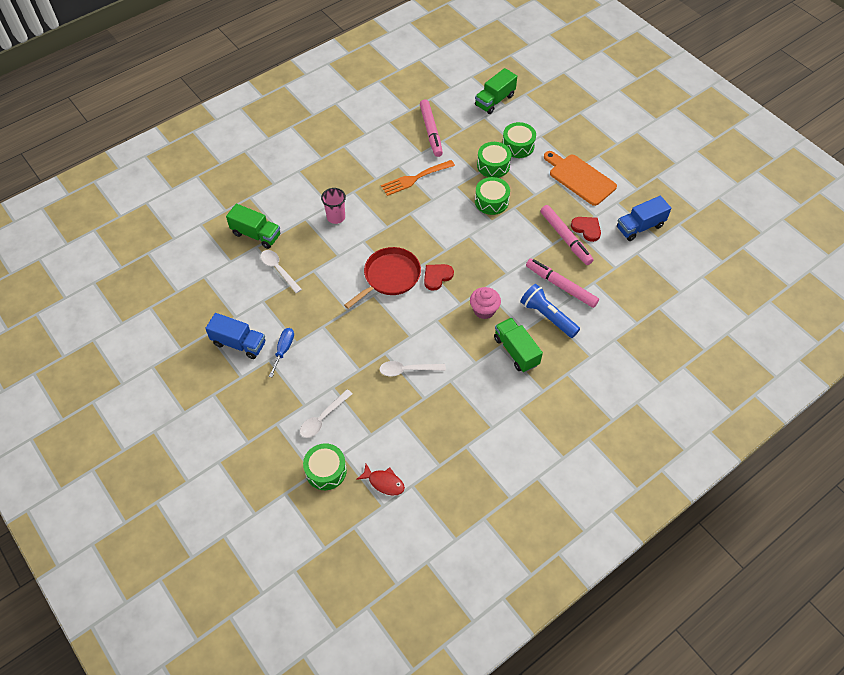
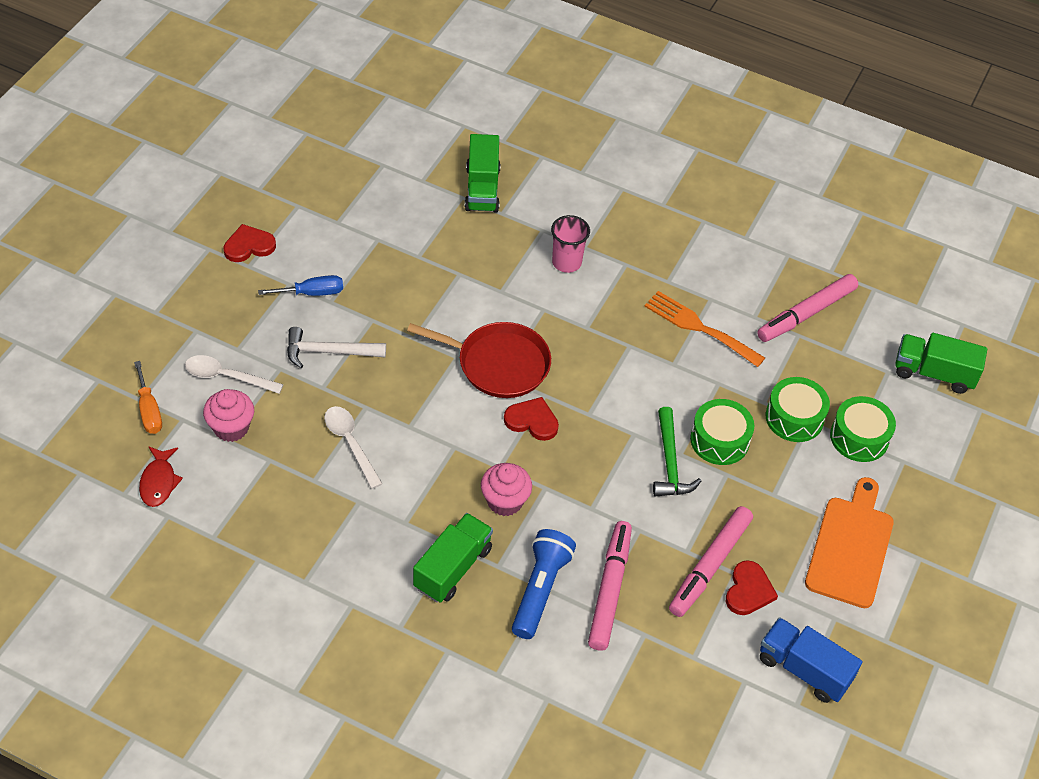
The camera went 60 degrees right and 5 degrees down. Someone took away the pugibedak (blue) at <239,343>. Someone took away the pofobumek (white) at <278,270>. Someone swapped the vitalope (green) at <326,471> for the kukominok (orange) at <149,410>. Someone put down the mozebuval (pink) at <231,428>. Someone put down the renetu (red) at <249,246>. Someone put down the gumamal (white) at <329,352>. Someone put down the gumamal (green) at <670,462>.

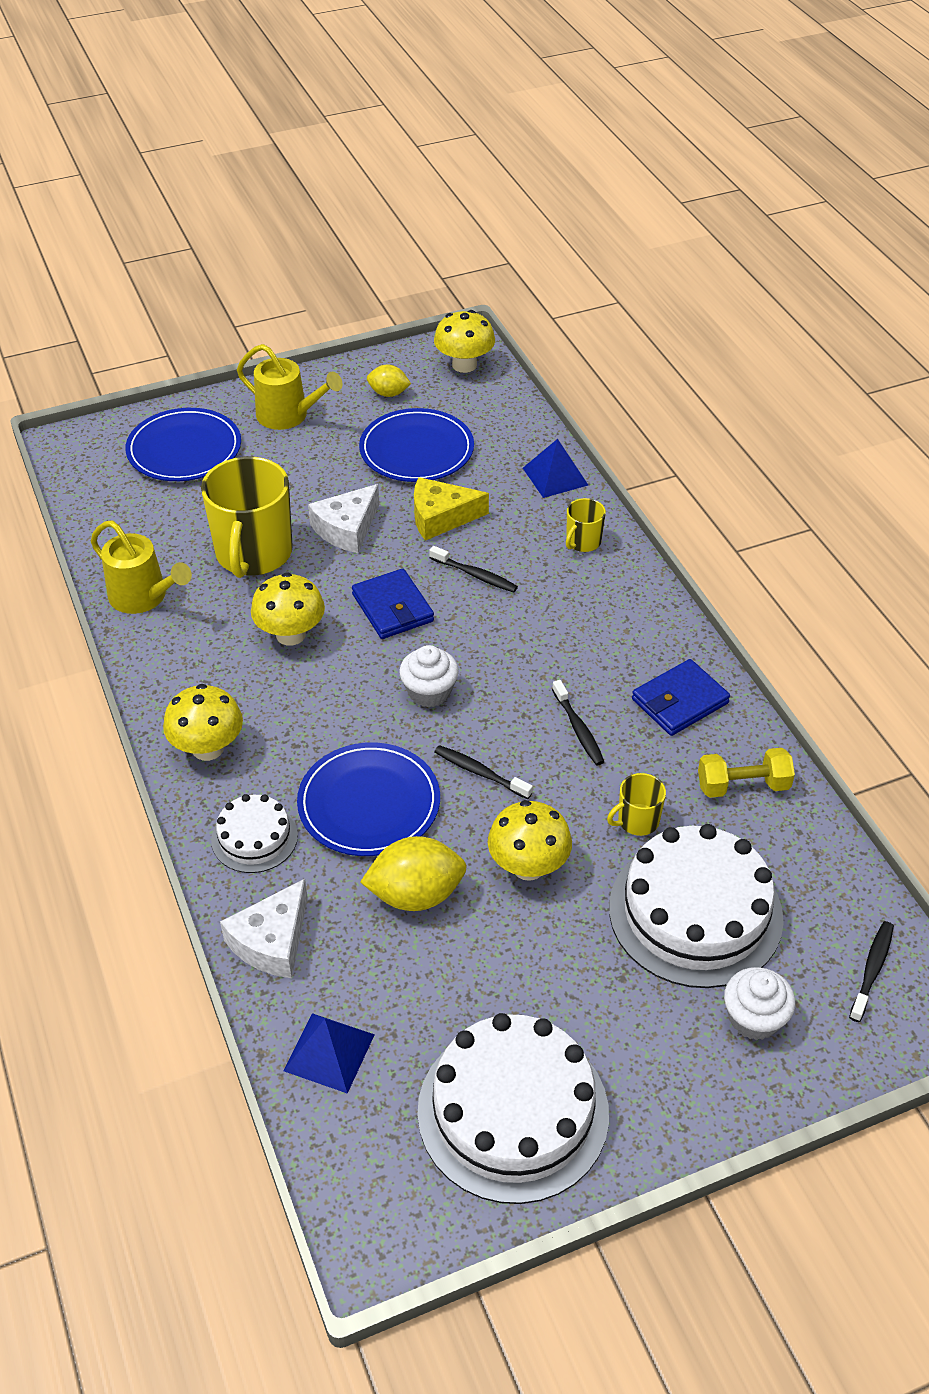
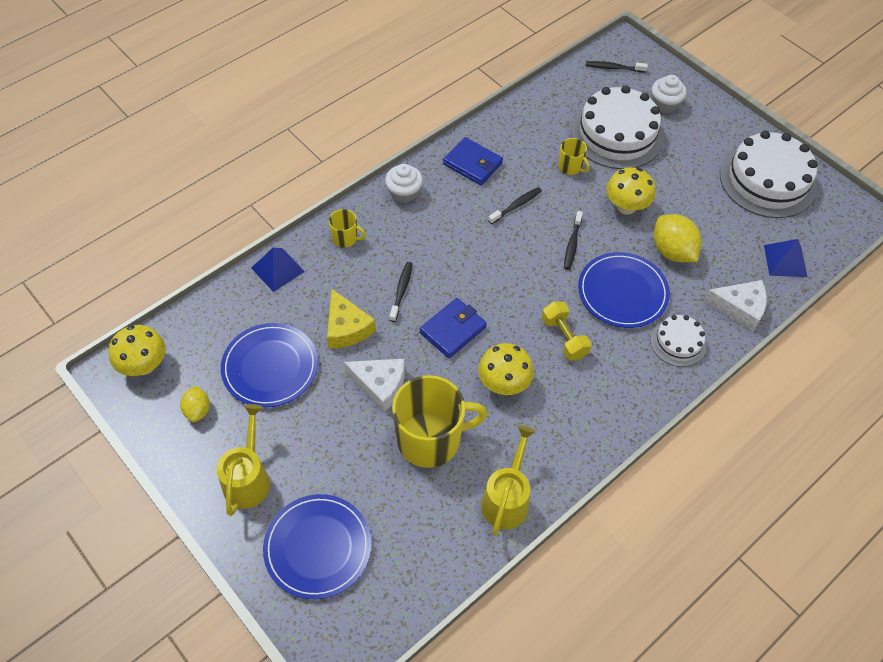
The camera went 110 degrees left and 10 degrees up. Someone took away the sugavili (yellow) at <208,748>. Someone carried the mozebuval (white) from <429,692> to <404,193>. Someone carried the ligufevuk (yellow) from <743,786> to <564,338>.

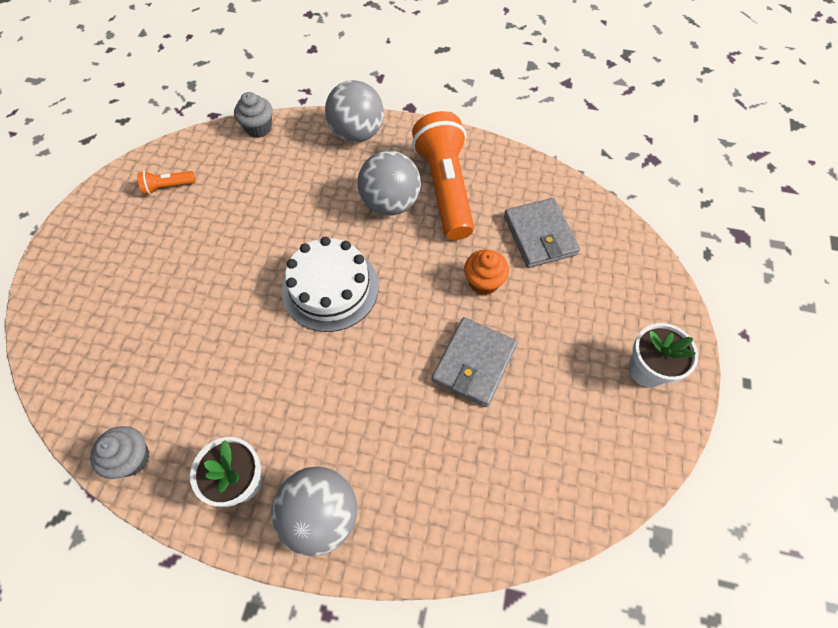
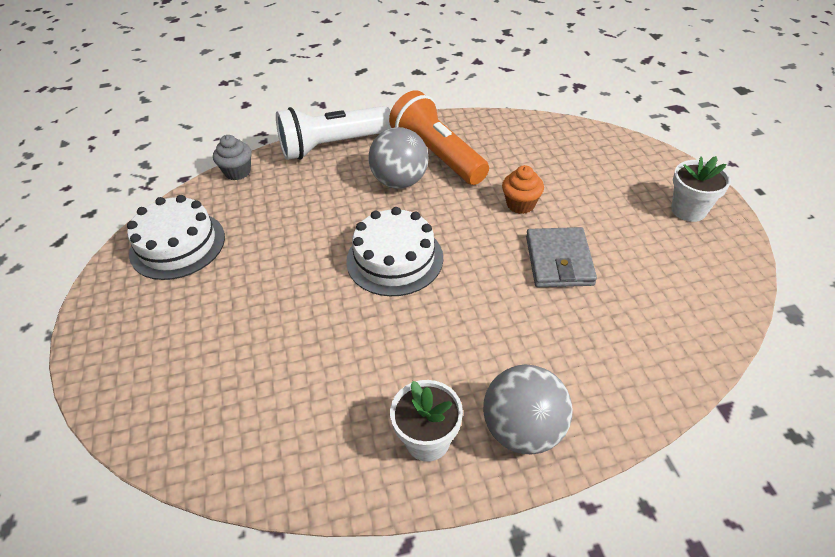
The camera went 25 degrees left and 15 degrees down. Someone took away the mozebuval (grey) at <132,458>. Someone swapped the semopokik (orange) at <168,187> for the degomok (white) at <177,245>. Someone swapped the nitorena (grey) at <357,133> for the semopokik (white) at <332,145>. Someone took away the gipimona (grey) at <539,235>.

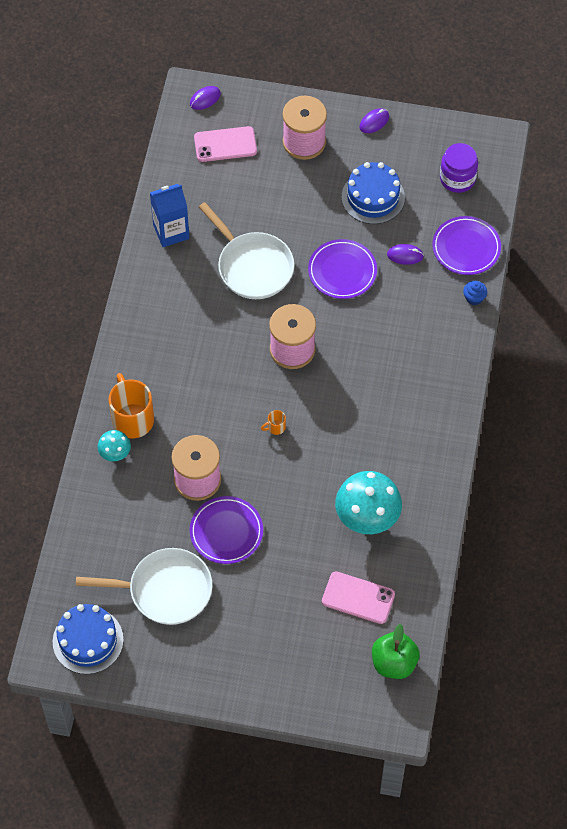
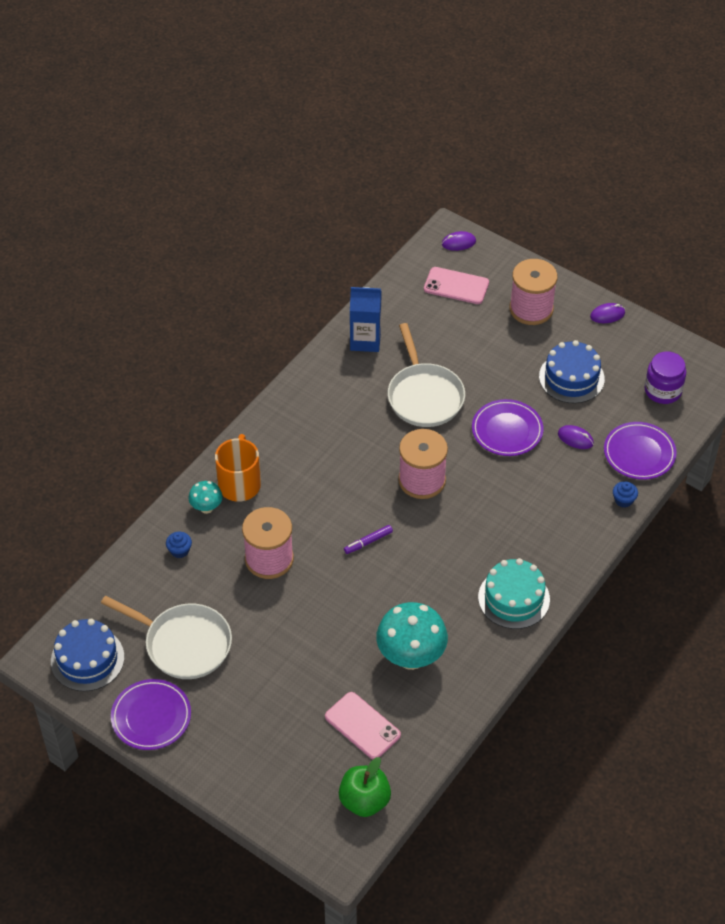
The camera went 25 degrees right and 10 degrees down. Someone carried the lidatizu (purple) from <226,532> to <151,717>. Someone swapped the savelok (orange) at <275,427> for the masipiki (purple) at <368,542>. Someone put down the mozebuval (blue) at <179,550>. Someone put down the degomok (turquoise) at <514,598>.

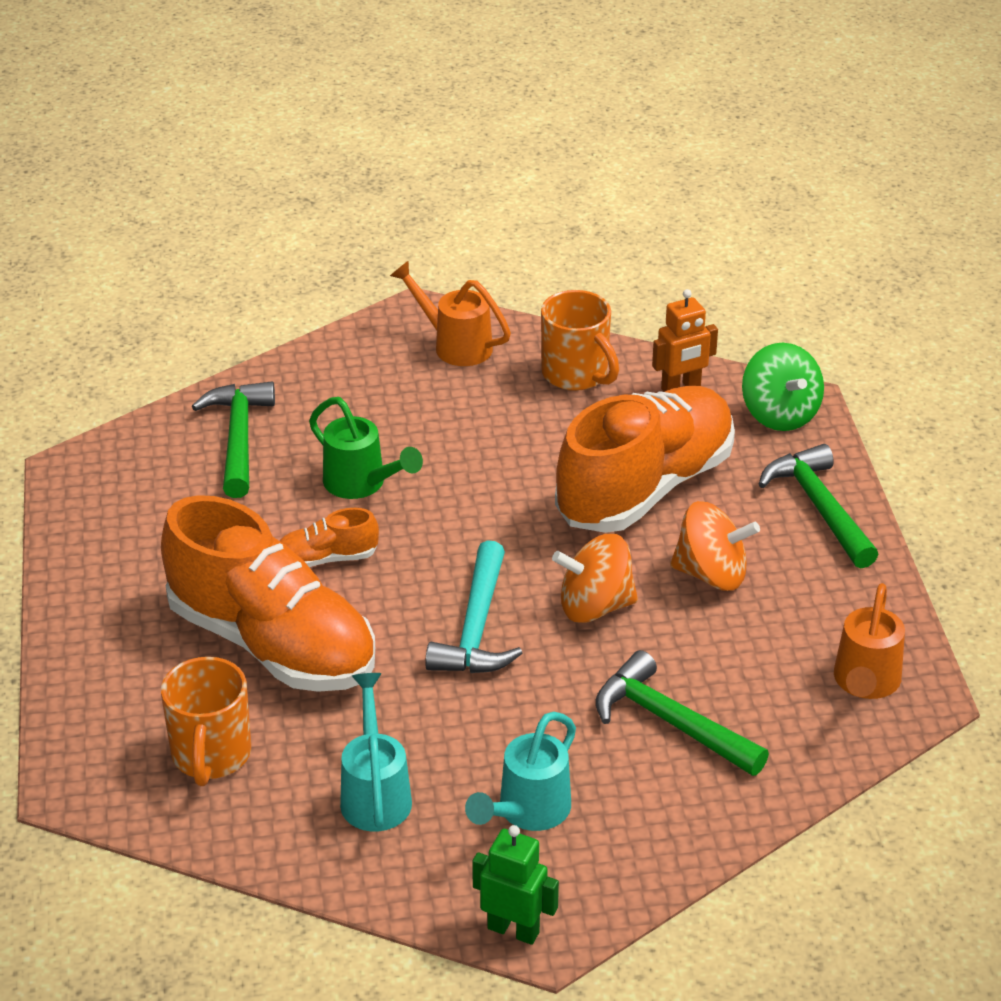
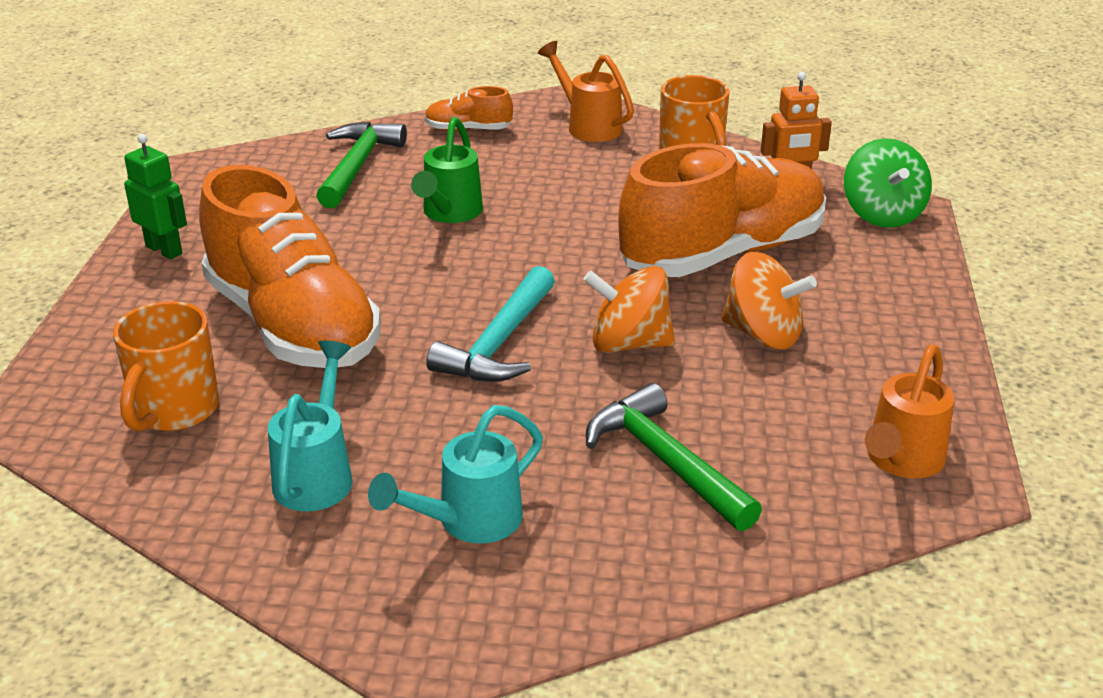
The camera went 15 degrees right and 5 degrees down. Someone carried the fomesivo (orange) from <327,559> to <468,130>. Someone rotated the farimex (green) at <362,485> by 45 degrees clockwise. Someone carried the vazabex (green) from <513,930> to <164,250>. Someone took away the gumamal (green) at <819,507>.

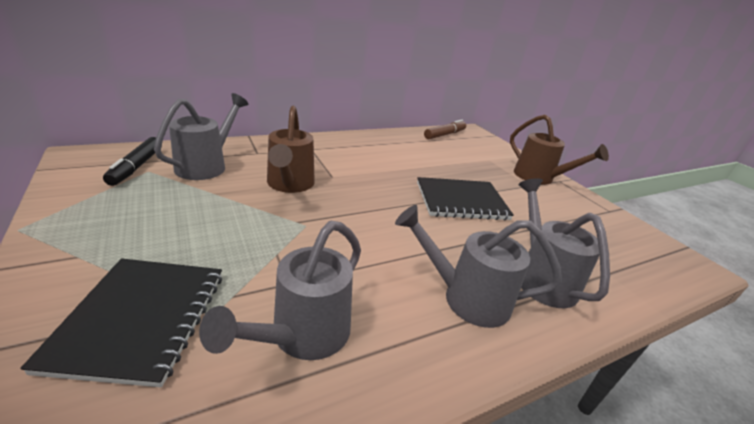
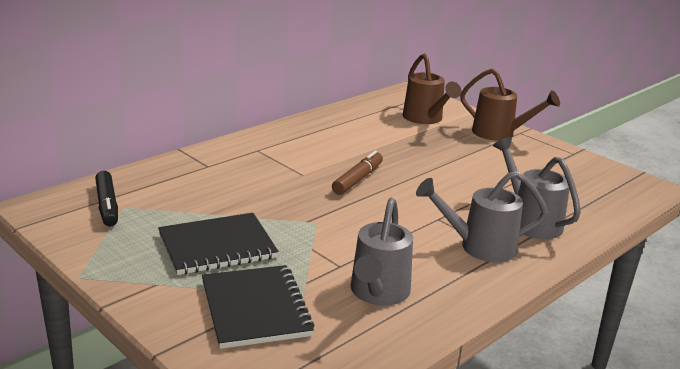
The camera went 15 degrees left and 5 degrees down. Someone took away the farimex (grey) at <206,166>. Someone carried the farimex (brown) from <289,185> to <425,119>. Someone carried the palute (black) from <461,201> to <217,246>. Someone carried the masipiki (brown) from <444,134> to <357,179>.

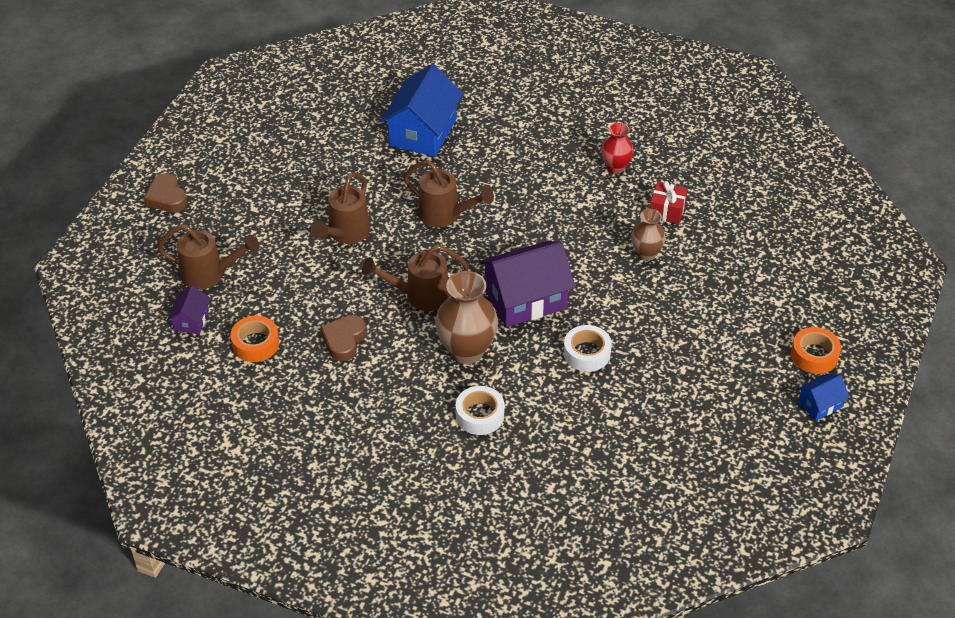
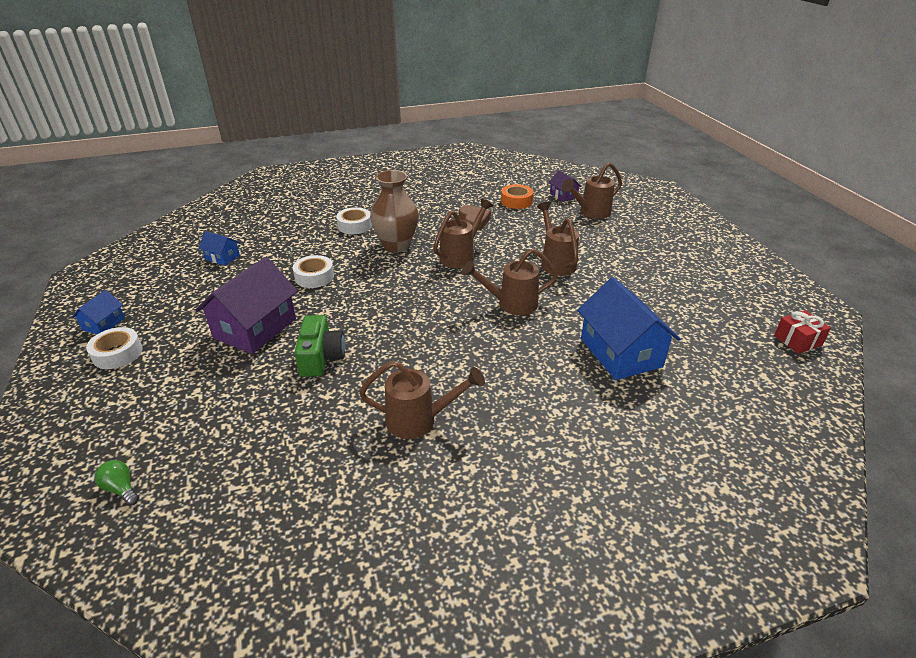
The camera went 140 degrees right and 10 degrees down. Someone took away the renetu (brown) at <167,197>. Someone carried the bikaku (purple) from <525,299> to <255,328>. Someone swapped the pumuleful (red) at <615,167> for the farimex (brown) at <419,420>. Someone swapped the pumuleful (brown) at <646,254> for the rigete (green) at <321,357>. Someone carried the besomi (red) from <667,211> to <797,340>. Someone repainted the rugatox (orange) at <814,355>, which became the rugatox (white) at <117,353>. Someone put down the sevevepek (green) at <121,489>. Someone put down the bikaku (blue) at <222,257>.

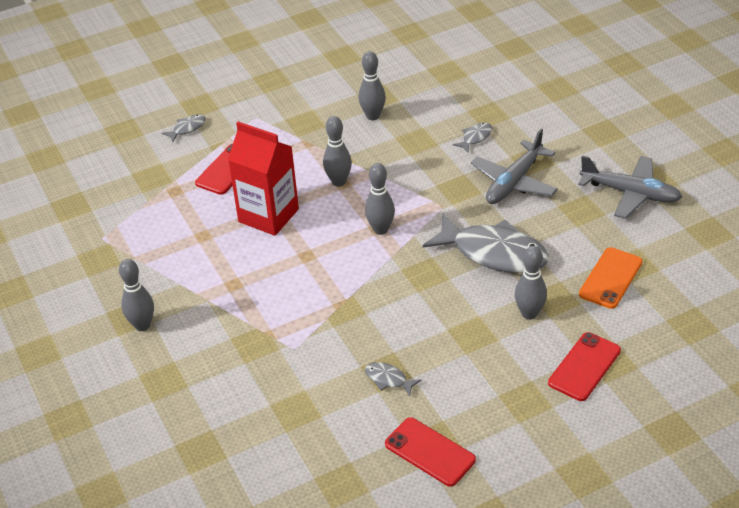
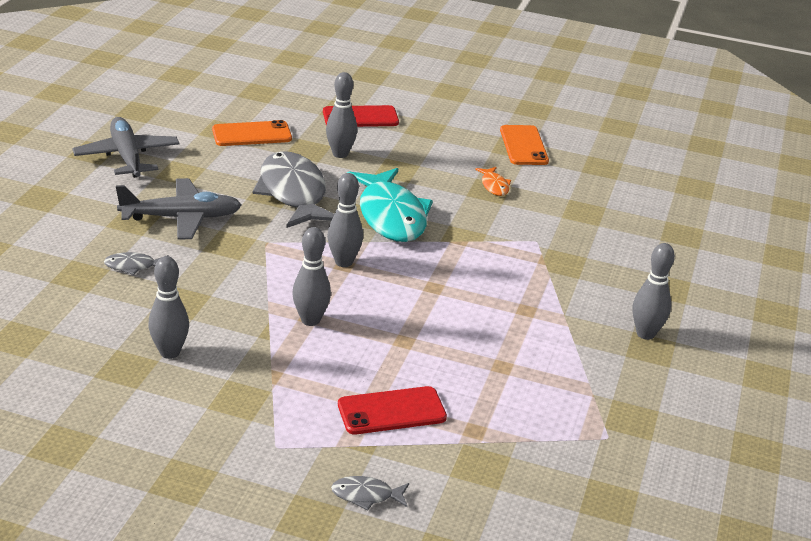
The camera went 140 degrees left and 10 degrees down. Someone took away the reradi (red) at <268,215>. Someone repainted the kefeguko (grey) at <388,379>, which became the kefeguko (orange) at <494,186>. Someone repainted the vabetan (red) at <430,452>, which became the vabetan (orange) at <523,146>. Someone put down the kefeguko (turquoise) at <391,216>.

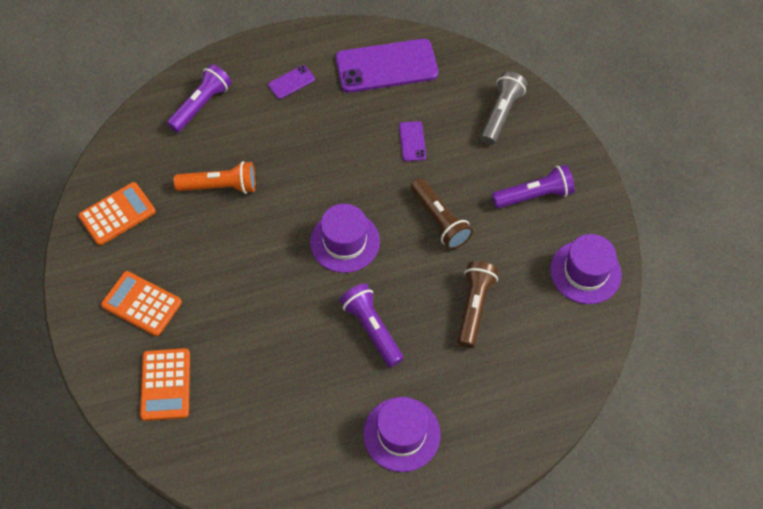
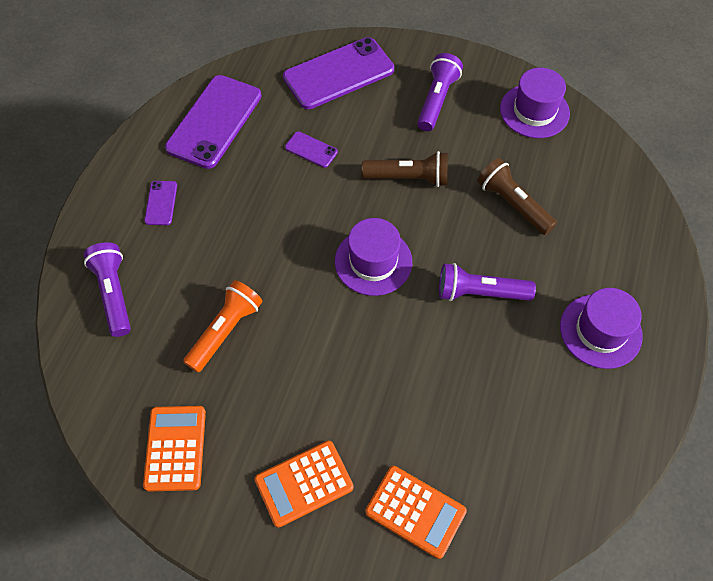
The camera went 55 degrees left and 0 degrees up. Someone swapped the semopokik (grey) at <501,114> for the vabetan (purple) at <339,74>.

